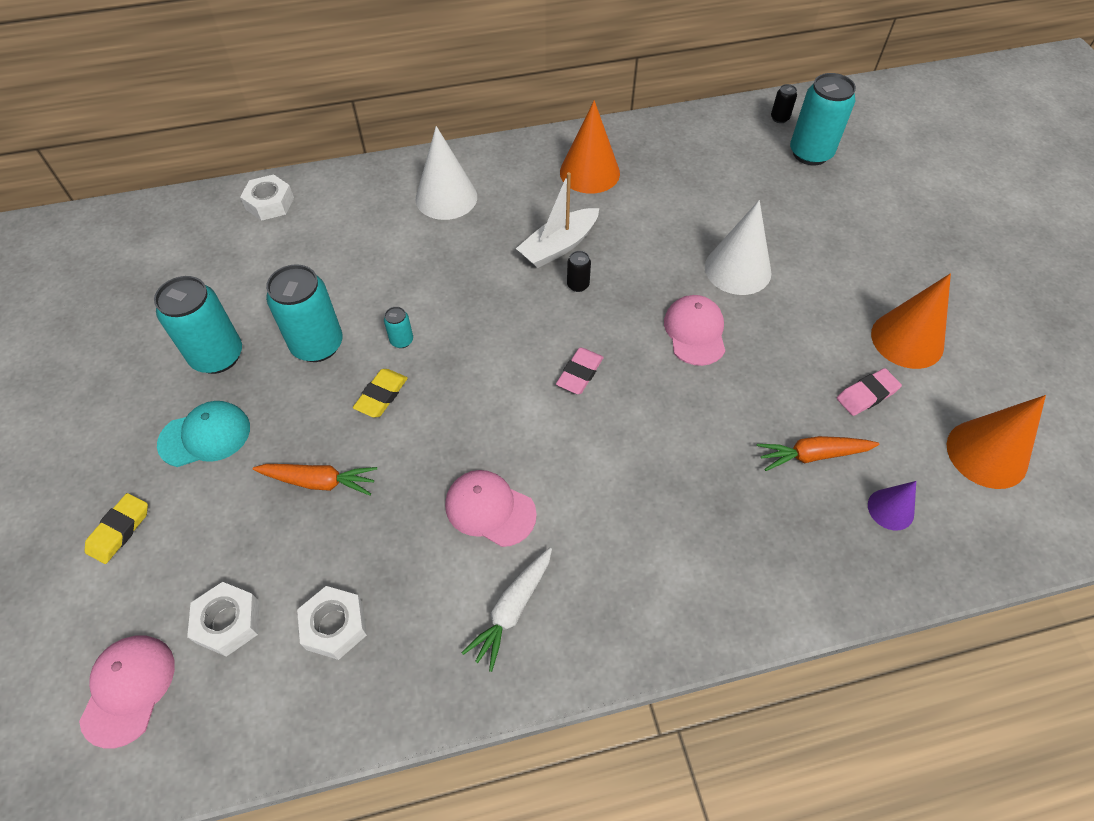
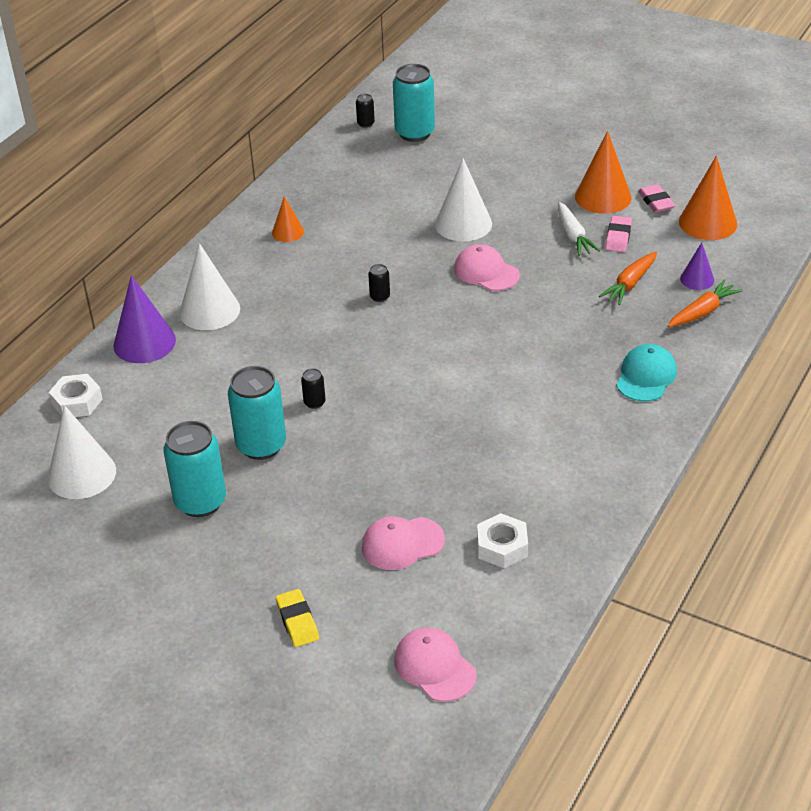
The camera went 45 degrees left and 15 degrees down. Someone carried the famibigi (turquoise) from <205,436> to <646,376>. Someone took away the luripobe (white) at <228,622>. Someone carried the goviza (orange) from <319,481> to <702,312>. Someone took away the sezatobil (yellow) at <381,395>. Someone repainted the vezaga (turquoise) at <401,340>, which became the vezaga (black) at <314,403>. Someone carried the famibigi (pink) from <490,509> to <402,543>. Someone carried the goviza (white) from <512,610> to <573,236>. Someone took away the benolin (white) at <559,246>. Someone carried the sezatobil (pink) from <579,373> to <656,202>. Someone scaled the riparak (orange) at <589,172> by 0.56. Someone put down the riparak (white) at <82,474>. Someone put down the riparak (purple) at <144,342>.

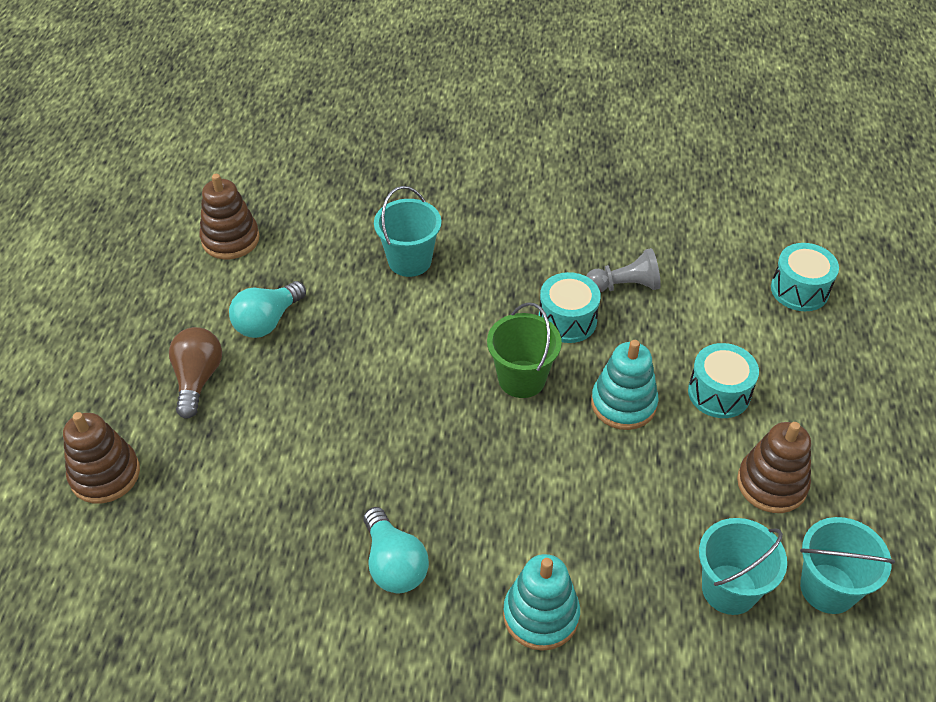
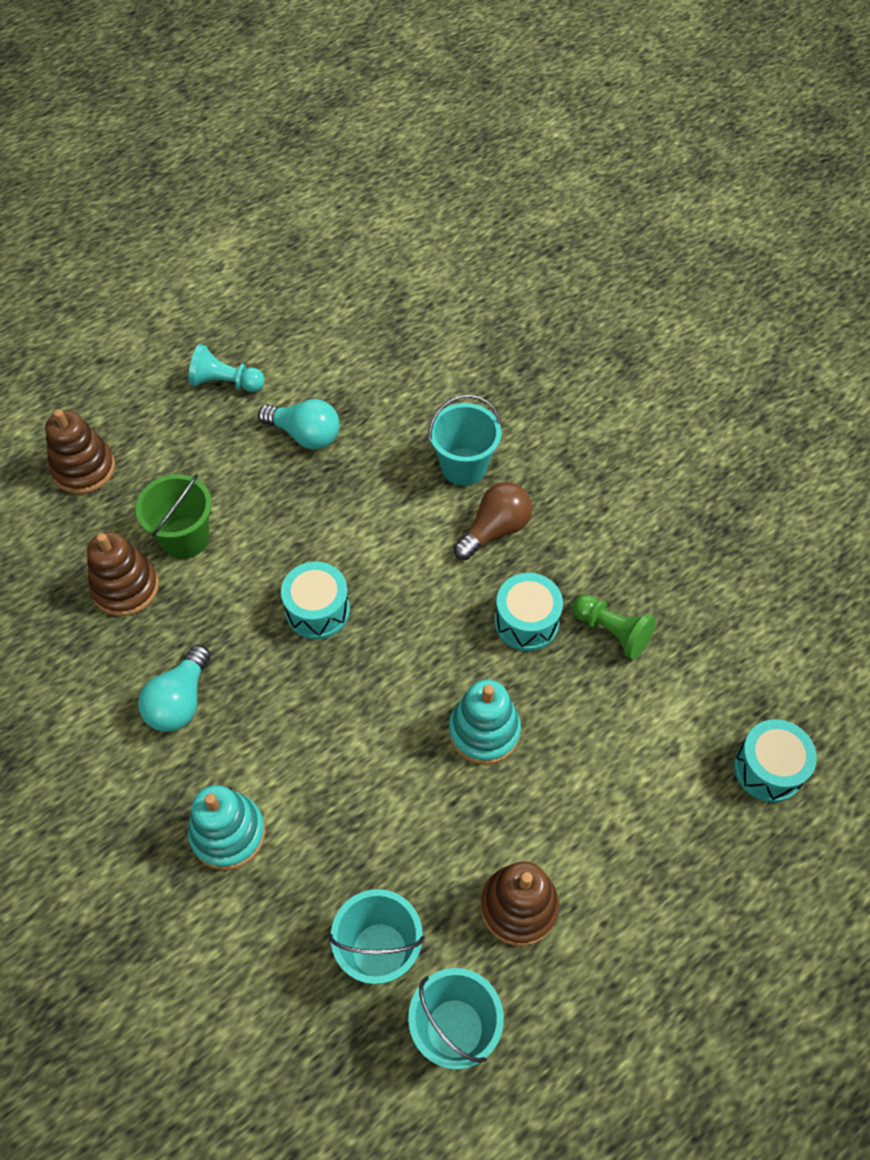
The camera went 45 degrees right and 10 degrees up. Someone carried the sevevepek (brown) from <198,379> to <495,529>. Someone carried the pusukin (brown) from <230,239> to <125,587>. Someone rotated the sevevepek (turquoise) at <267,321> by 150 degrees counterclockwise. Someone carried the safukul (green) from <521,379> to <185,538>. Someone repainted the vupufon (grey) at <624,286>, which became the vupufon (green) at <612,632>. Someone carried the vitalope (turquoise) from <719,393> to <317,610>. Someone put down the vupufon (turquoise) at <225,382>.

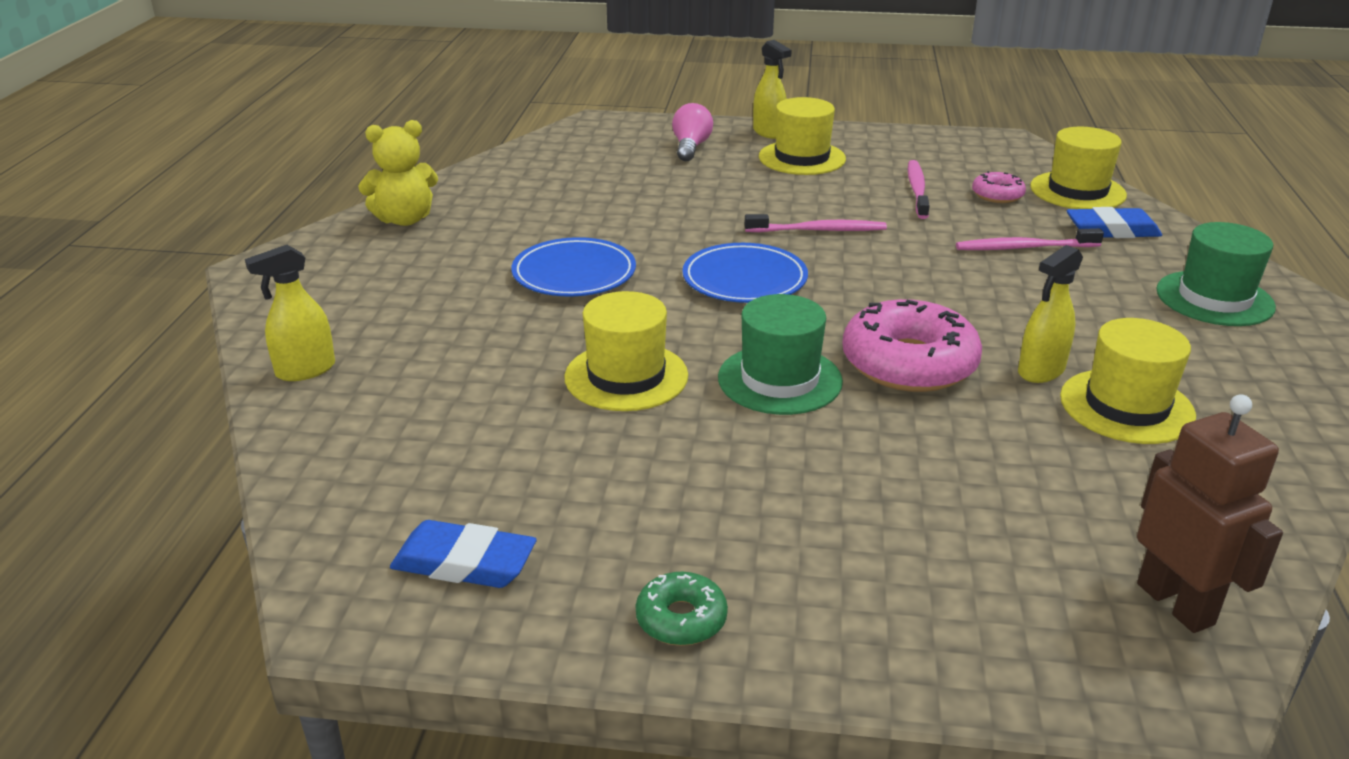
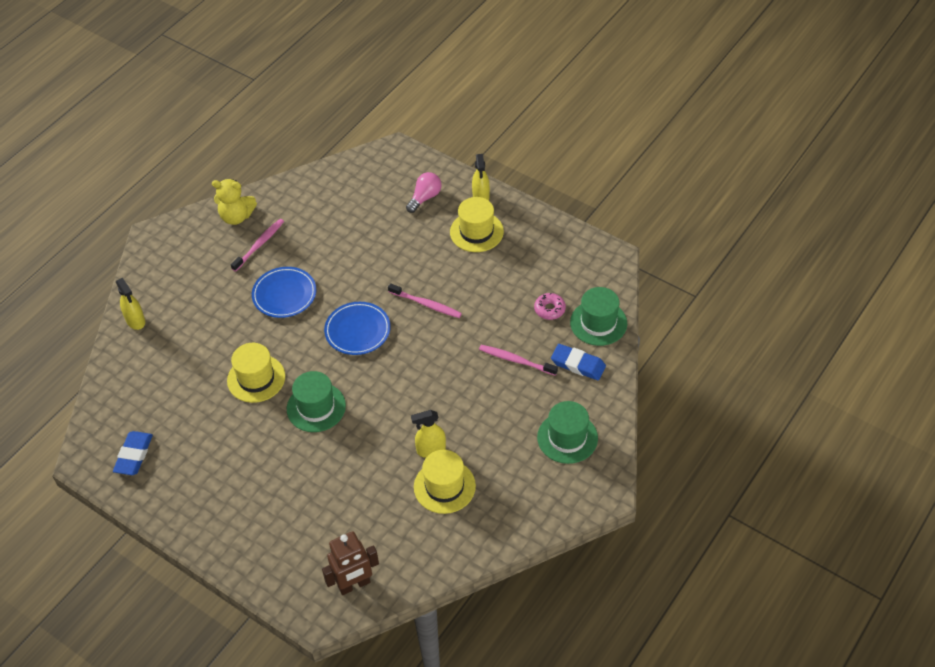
The camera went 30 degrees right and 20 degrees up. Someone rotated the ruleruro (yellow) at <305,370> by 120 degrees counterclockwise. Someone rotated the sezatobil (blue) at <464,562> by 60 degrees clockwise. Someone took away the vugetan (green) at <681,619>. Someone took away the vugetan (pink) at <909,363>. Someone carried the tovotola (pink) from <917,190> to <259,244>. Someone repainted the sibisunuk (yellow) at <1077,191>, which became the sibisunuk (green) at <598,323>. Someone rotated the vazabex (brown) at <1176,603> by 60 degrees clockwise.

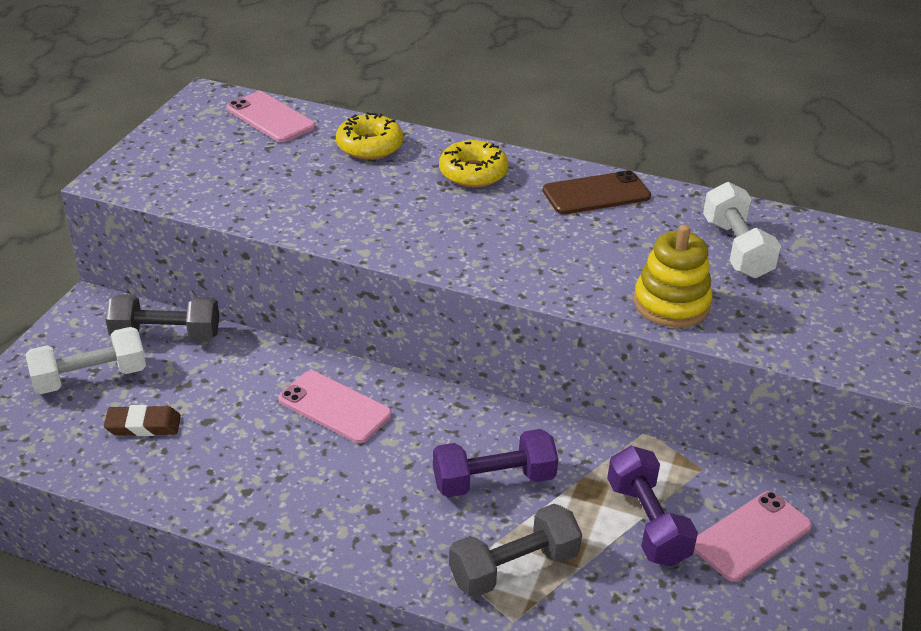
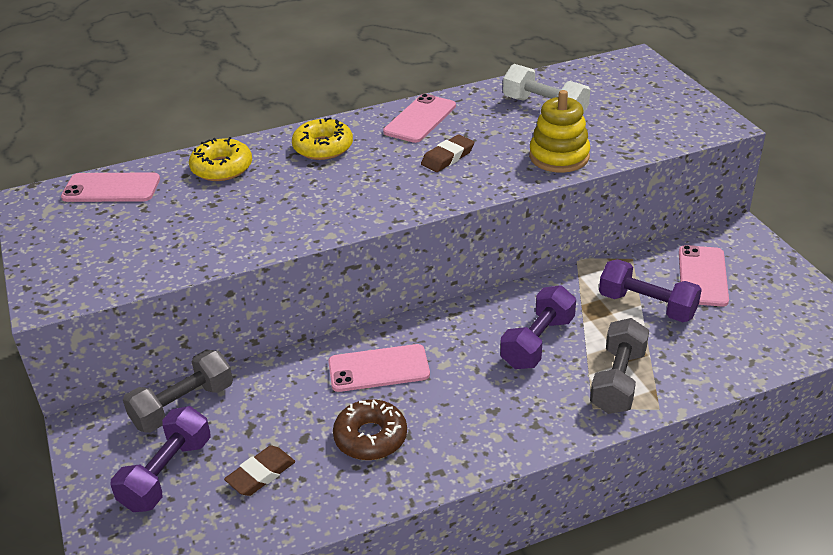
The camera went 40 degrees left and 0 degrees up. Someone repainted the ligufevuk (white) at <90,378>, which became the ligufevuk (purple) at <167,474>. Someone repainted the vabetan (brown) at <596,194>, which became the vabetan (pink) at <420,119>. Someone put down the vugetan (brown) at <370,437>. Someone put down the sezatobil (brown) at <447,157>.

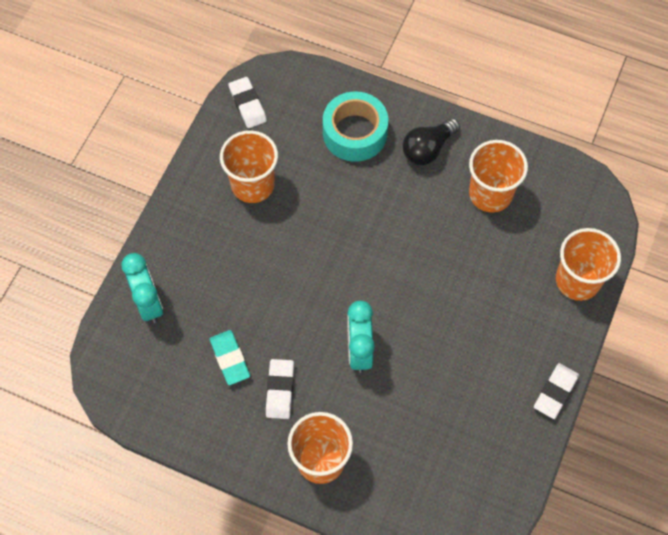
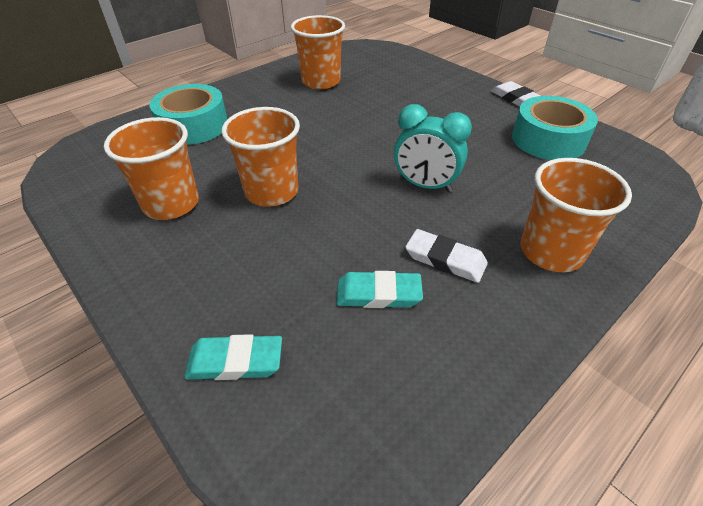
The camera went 65 degrees left and 20 degrees down. Someone swapped the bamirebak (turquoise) at <149,303> for the sezatobil (turquoise) at <235,361>. Someone took away the sezatobil (white) at <247,104>. Someone took away the sevevepek (black) at <427,149>. Someone carried the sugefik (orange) from <577,280> to <271,192>. Someone put down the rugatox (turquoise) at <548,140>.

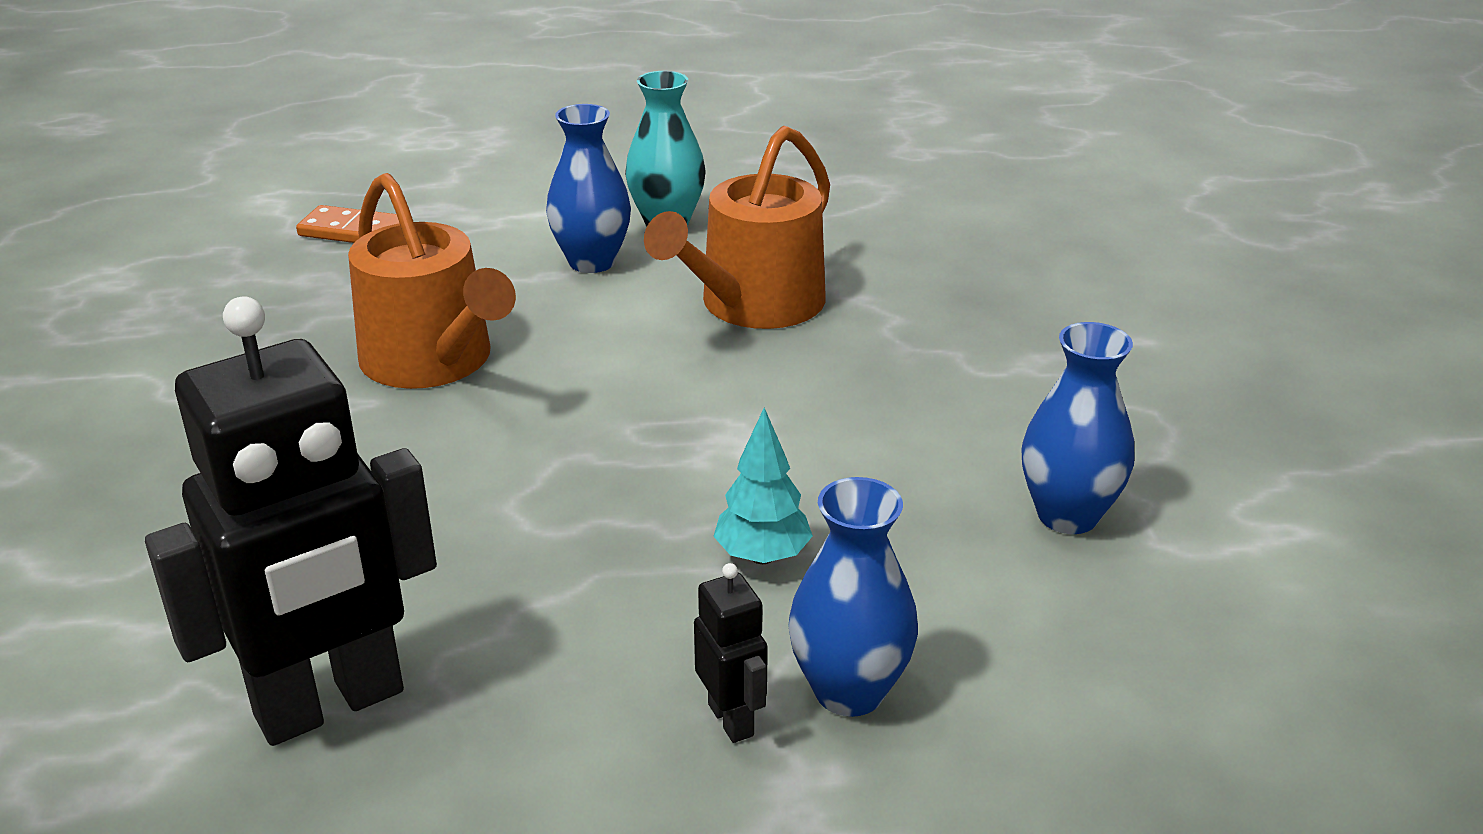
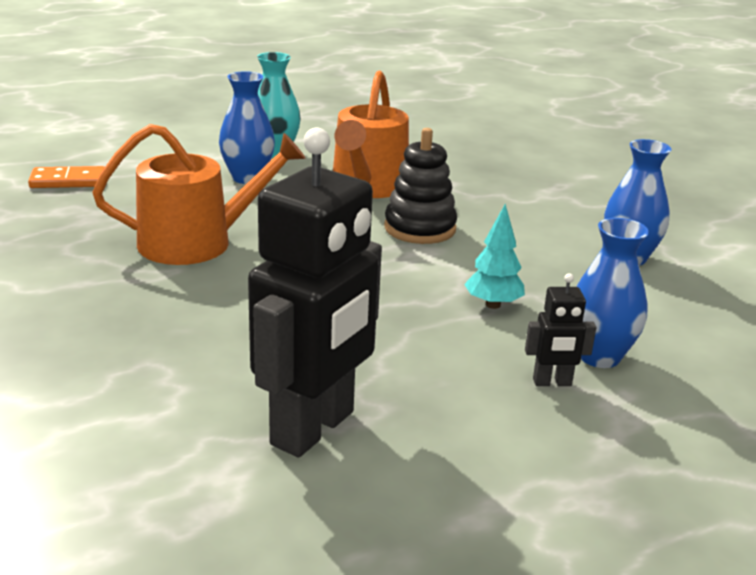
The camera went 25 degrees left and 5 degrees down. Someone rotated the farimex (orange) at <434,361> by 45 degrees counterclockwise. Someone rotated the vazabex (black) at <731,719> by 135 degrees clockwise. Someone put down the pusukin (black) at <420,228>.

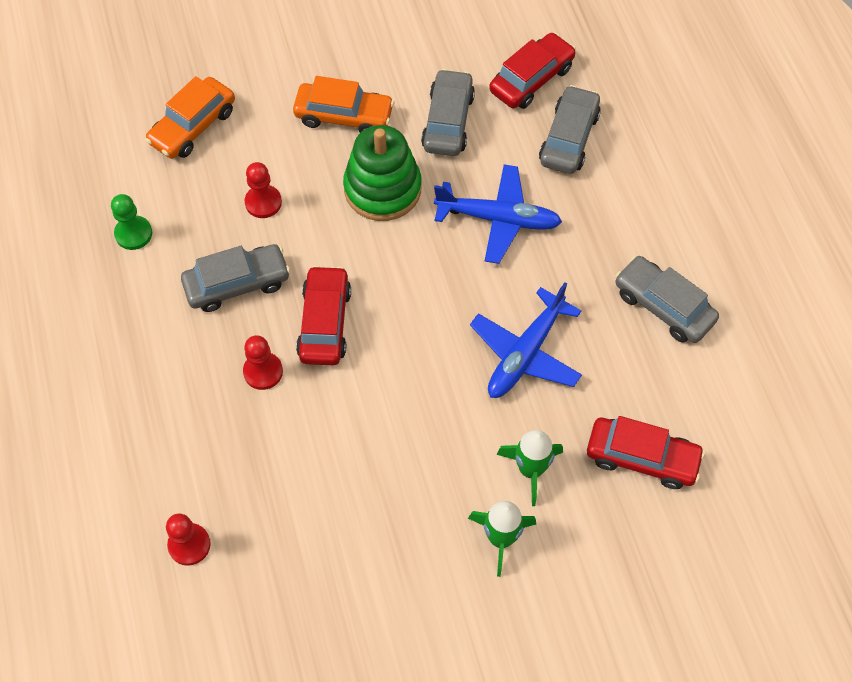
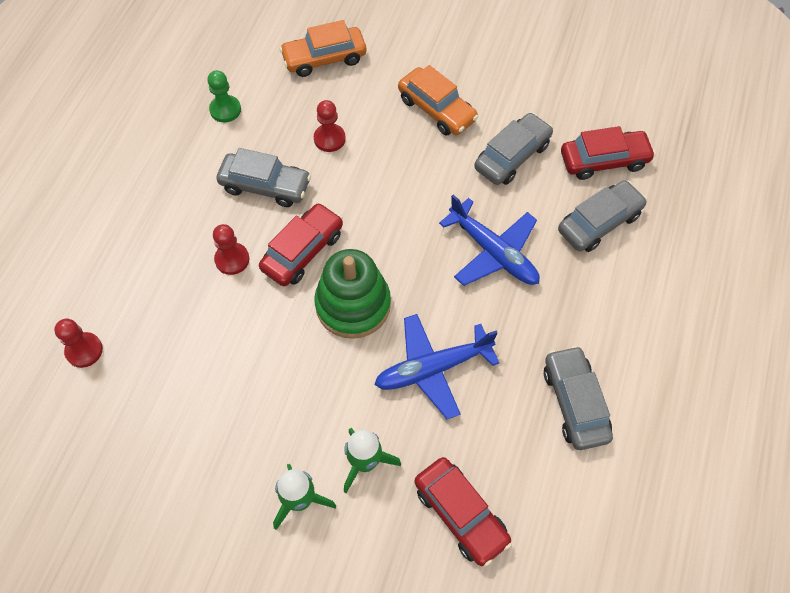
The camera went 35 degrees right and 0 degrees up. Someone carried the pusukin (green) from <382,189> to <353,305>.

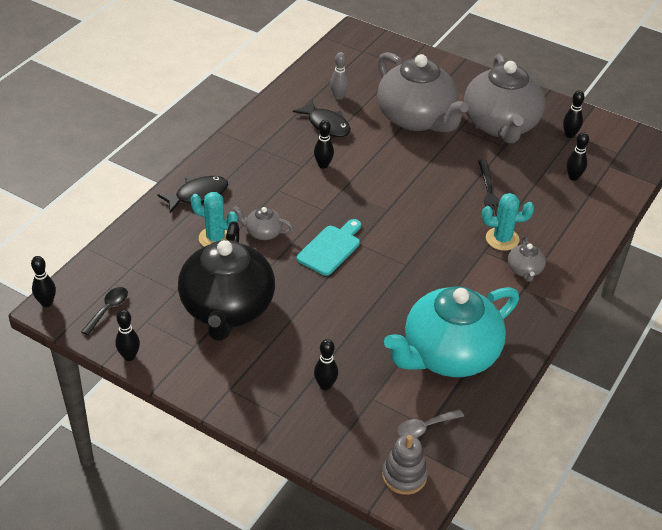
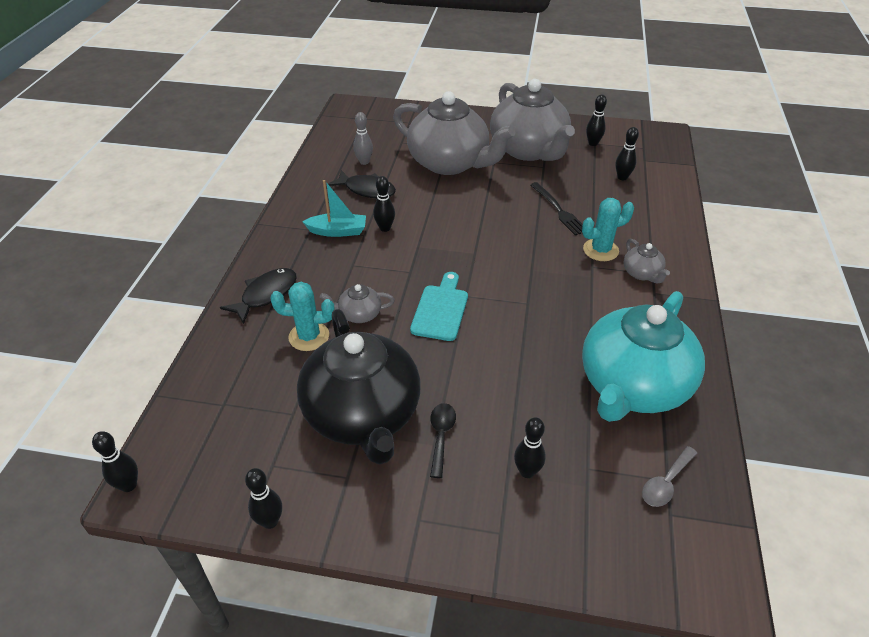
The camera went 20 degrees left and 0 degrees up. Someone carried the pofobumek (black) from <108,309> to <441,436>. Someone took away the pusukin (grey) at <404,476>. Someone put down the benolin (turquoise) at <338,231>.

